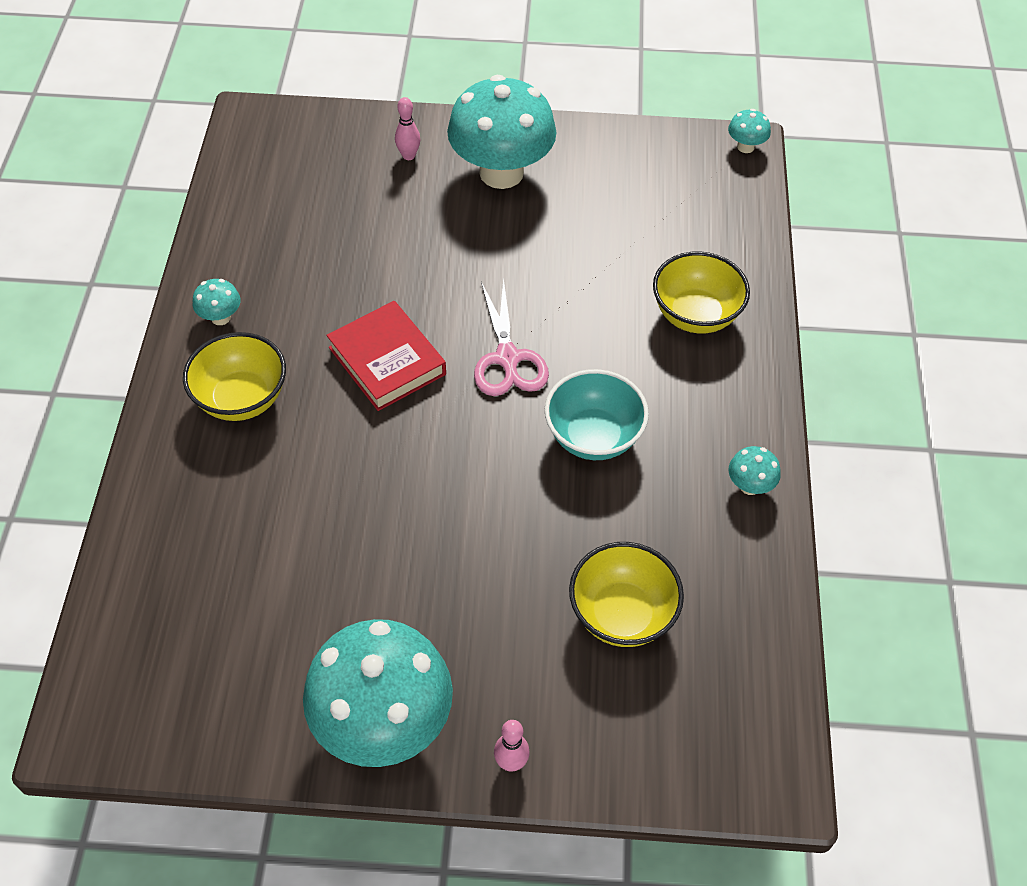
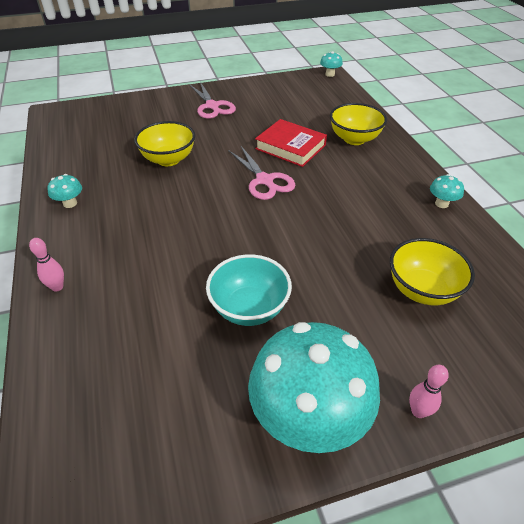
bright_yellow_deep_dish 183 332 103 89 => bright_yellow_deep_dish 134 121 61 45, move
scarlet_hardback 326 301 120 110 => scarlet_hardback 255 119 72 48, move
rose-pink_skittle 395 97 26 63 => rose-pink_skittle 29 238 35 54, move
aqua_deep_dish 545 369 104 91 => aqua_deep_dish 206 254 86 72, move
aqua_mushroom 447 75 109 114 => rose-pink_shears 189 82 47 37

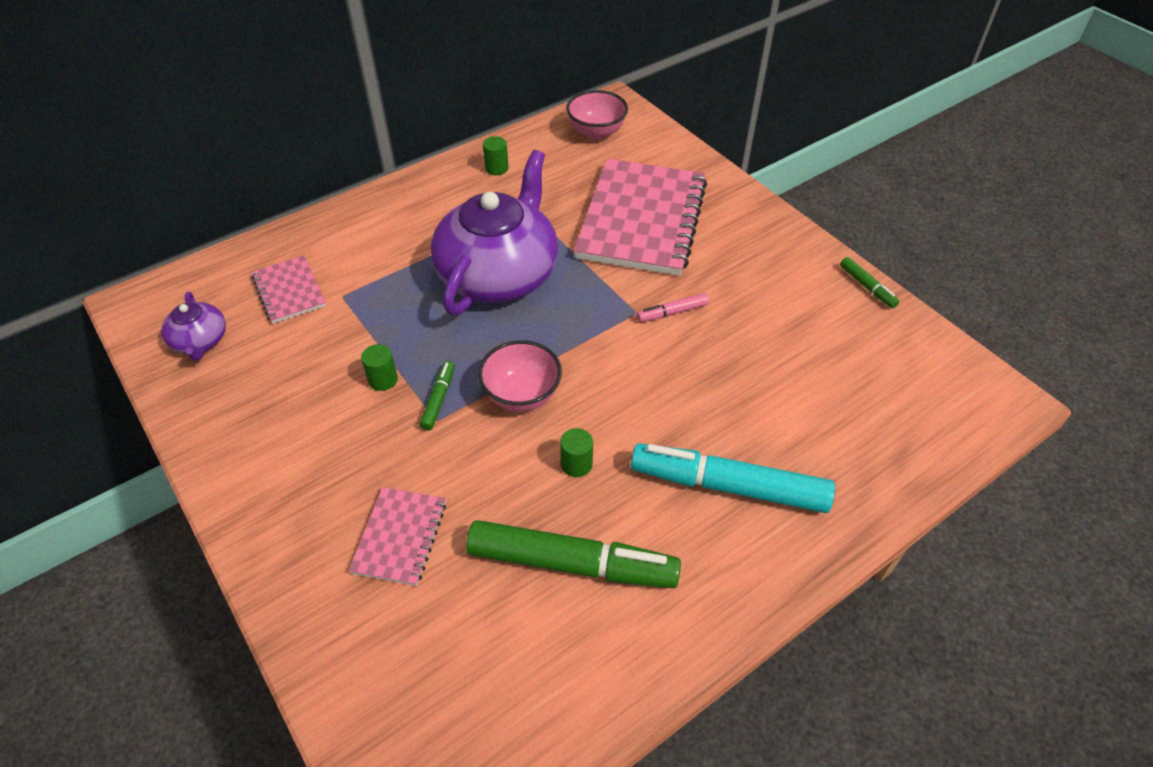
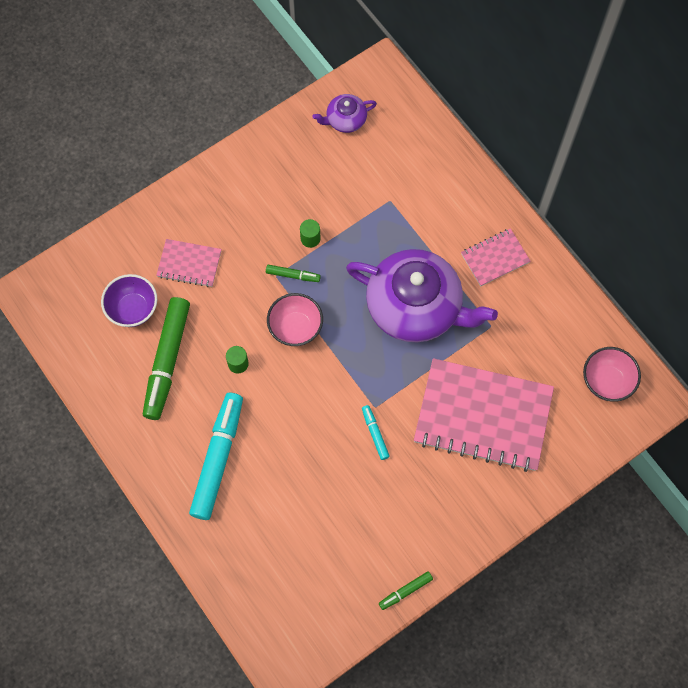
emerald_solid_cylinder 483 136 26 39 => nothing
nothing => violet_deep_dish 101 274 56 53
rose-pink_notepad 252 255 74 69 => rose-pink_notepad 461 228 69 58, move
rose-pink_marker_pen 637 293 72 29 => aqua_marker_pen 362 405 28 55

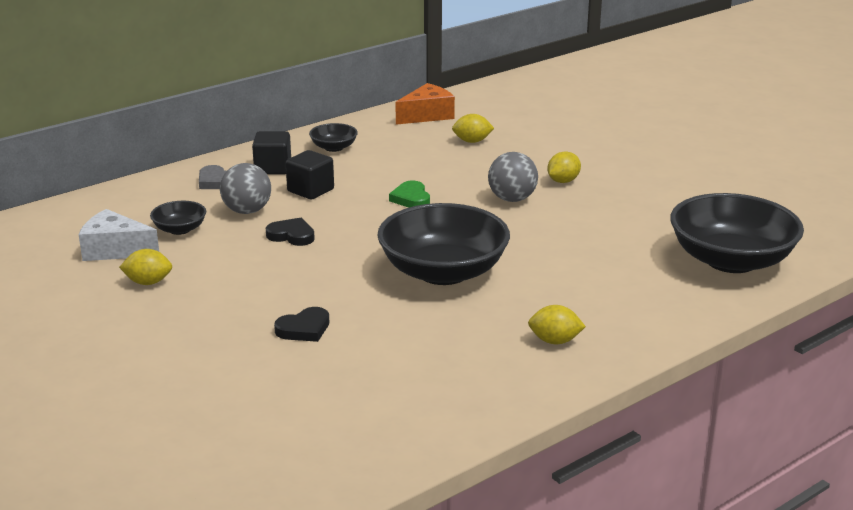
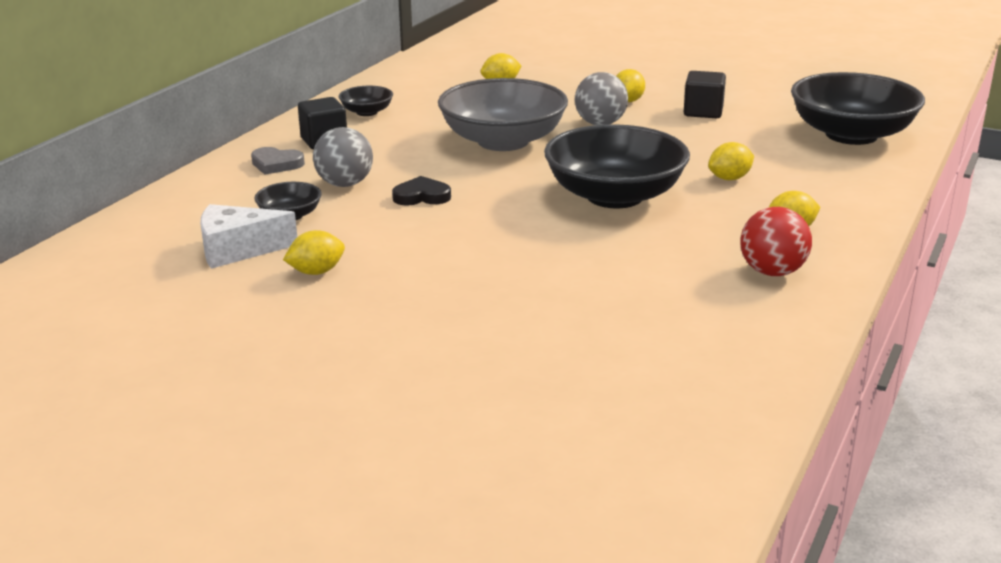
ebony_heart_shape 274 307 55 35 => nothing
bright_orange_piece_of_cheese 395 83 60 42 => nothing
nothing => bright_yellow_citrus_fruit 708 142 46 38
nothing => scarlet_sphere 740 207 72 69
ebony_cube 286 150 48 49 => ebony_cube 684 71 42 47, move
emerald_heart_shape 389 181 41 27 => gray_deep_dish 438 78 130 73

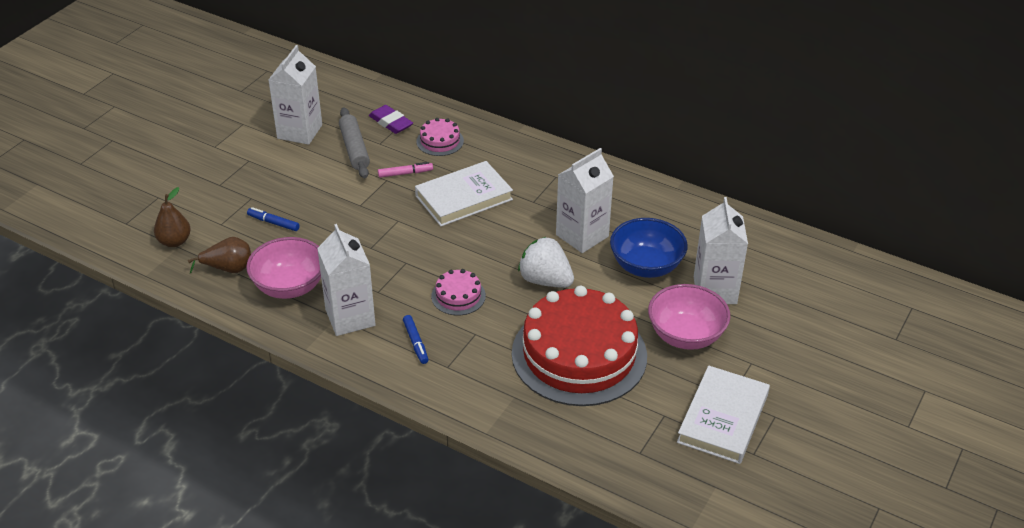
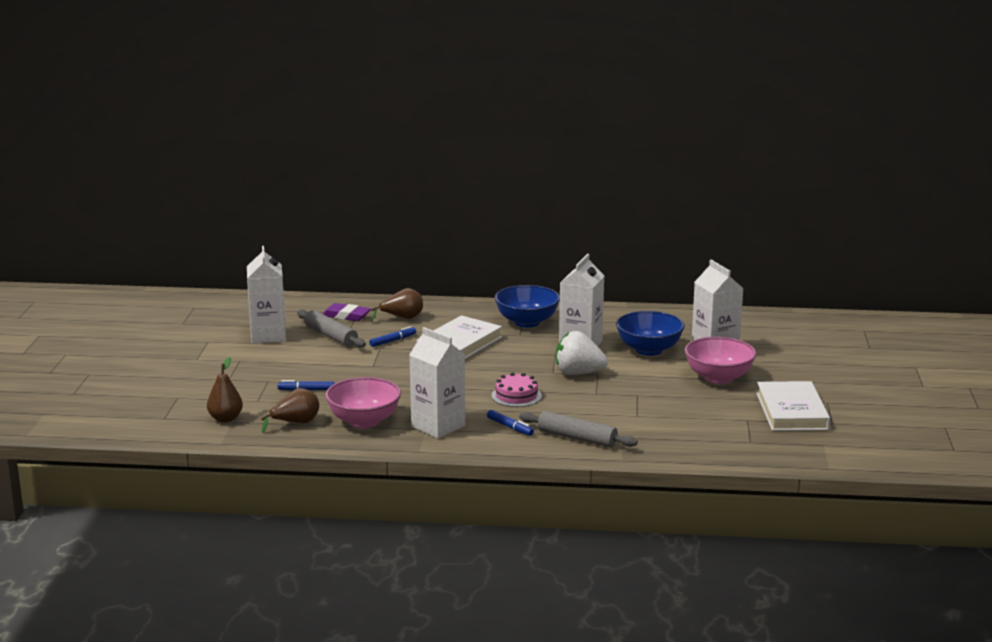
scarlet_gateau 512 286 135 120 => nothing
nothing => royal_blue_deep_dish 495 285 65 43
nothing => gray_dough_roller 519 411 119 37
rose-pink_gateau 416 118 48 38 => dark_brown_toy_pear 371 288 52 34
rose-pink_marker_pen 378 162 55 16 => royal_blue_marker_pen 369 326 47 21

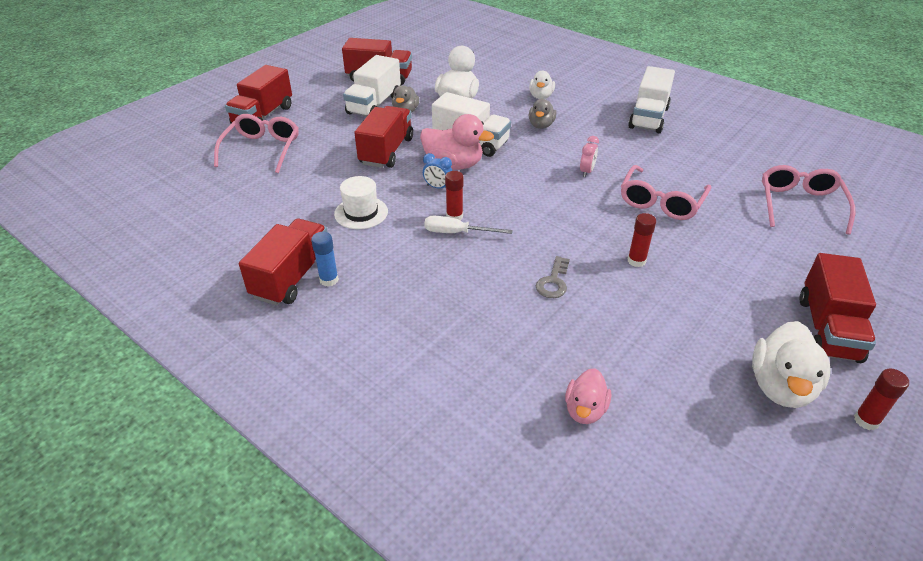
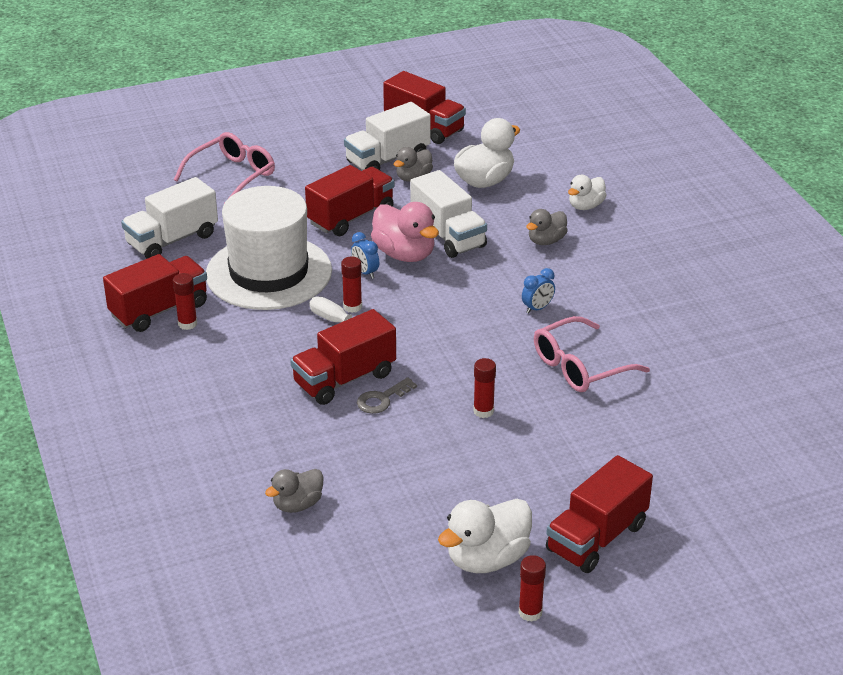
rose-pink_spectacles 762 165 93 70 => nothing
scarlet_truck 225 65 67 58 => scarlet_truck 290 309 106 96, move
pure_white_truck 628 66 47 67 => pure_white_truck 121 177 97 81, move
royal_blue_glue_stick 311 232 28 55 => scarlet_glue_stick 173 273 24 57
rose-pink_rubber_duck 565 368 46 56 => gray_rubber_duck 265 469 58 44
rose-pink_clock 580 136 19 41 => royal_blue_clock 522 268 33 46
pure_white_tall_hat 334 176 54 53 => pure_white_tall_hat 206 186 126 124, x2.15

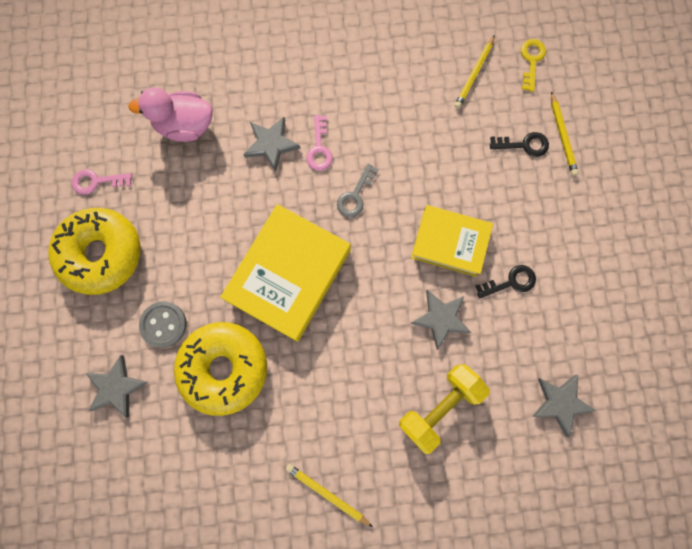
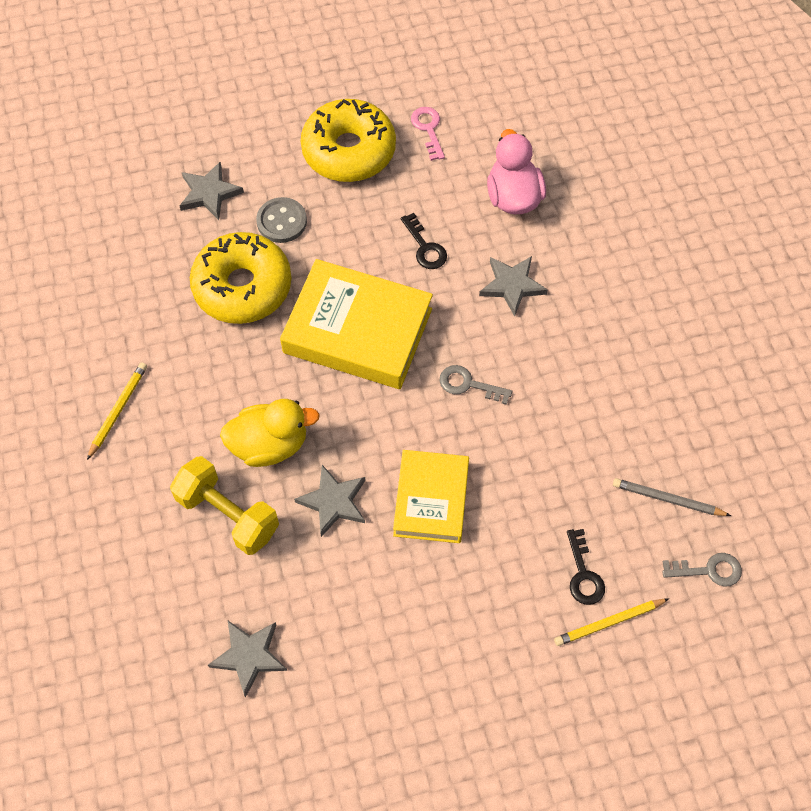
rose-pink_key 306 115 27 56 => nothing
nothing => bright_yellow_rubber_duck 220 399 100 68
ebony_key 475 265 61 34 => ebony_key 401 213 46 56, move
bright_yellow_wooden_pencil 454 35 41 74 => gray_wooden_pencil 613 478 118 38
bright_yellow_key 521 39 25 53 => gray_key 662 553 80 34

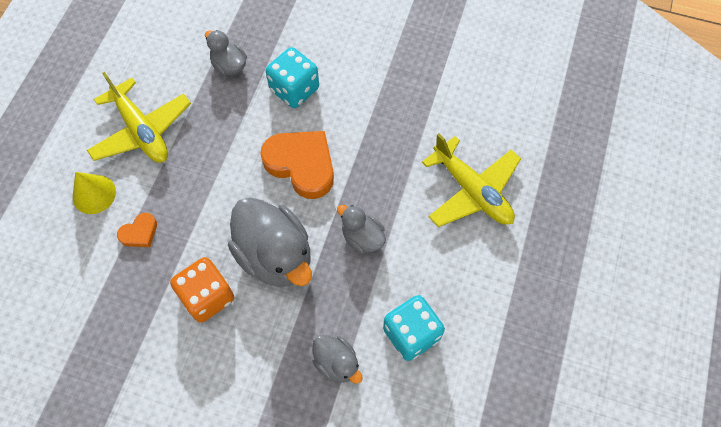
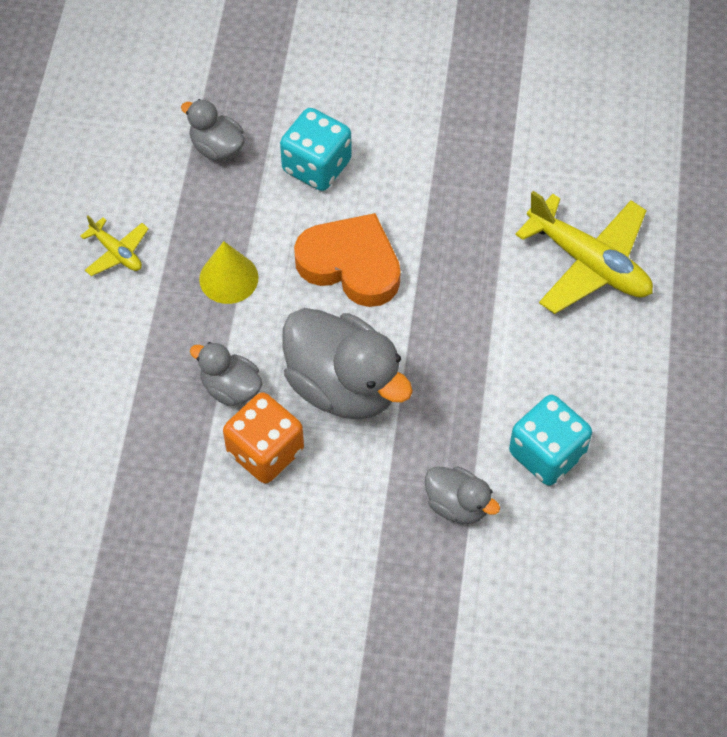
bright_orange_heart_shape 117 213 40 34 => nothing
bright_yellow_cone 72 172 44 42 => bright_yellow_cone 199 241 60 63, move
gray_rubber_duck 337 205 49 48 => gray_rubber_duck 190 342 72 64, move
bright_yellow_plane 87 72 104 91 => bright_yellow_plane 80 215 69 61, x0.50

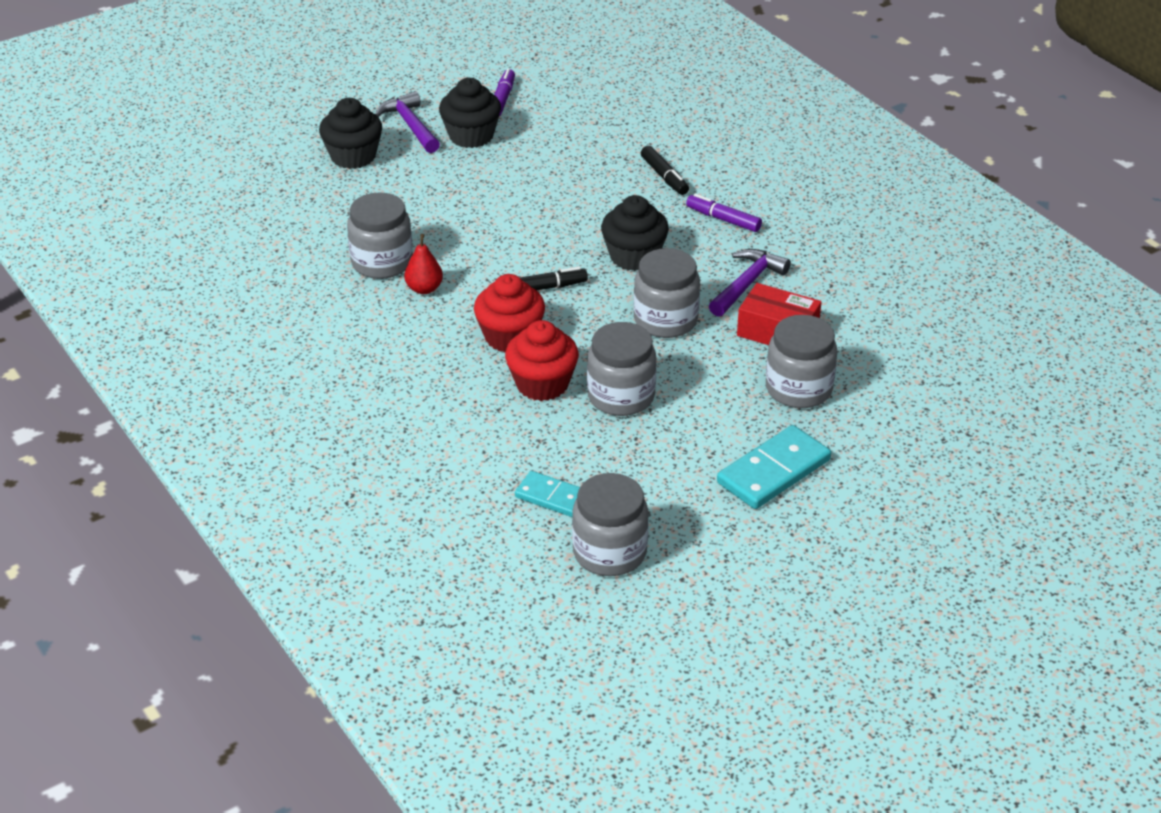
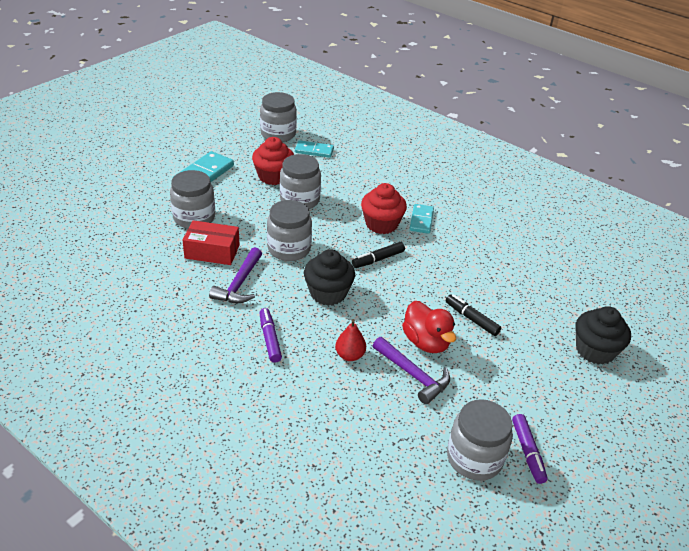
ebony_cupcake 439 78 62 70 => nothing
nothing => scarlet_rubber_duck 402 301 54 52
nothing => aqua_domino_piece 410 204 24 30
gray_jam_jar 347 192 66 87 => gray_jam_jar 447 399 66 82, move
violet_hammer 375 91 65 62 => violet_hammer 373 337 77 68, move
scarlet_toy_pear 404 234 39 60 => scarlet_toy_pear 335 319 31 42, move
scarlet_cupcake 505 320 74 81 => scarlet_cupcake 252 137 42 48, move
ebony_marker_pen 641 146 48 49 => ebony_marker_pen 446 294 56 42, move
violet_marker_pen 686 194 76 38 => violet_marker_pen 260 308 22 55, 120 degrees counterclockwise

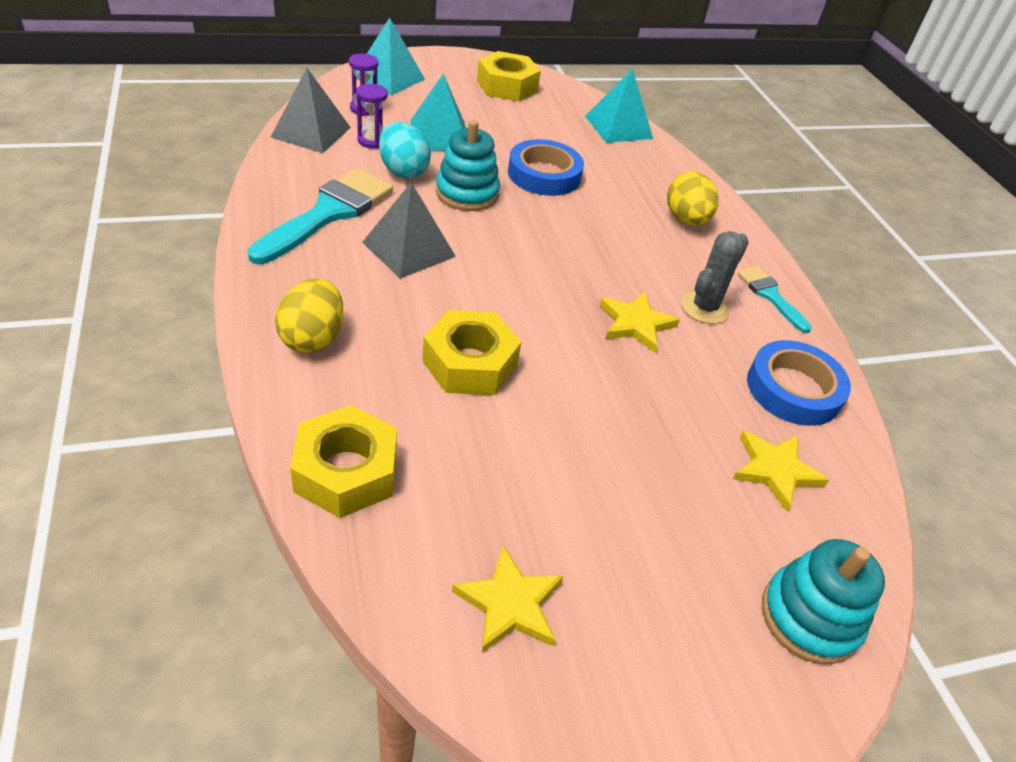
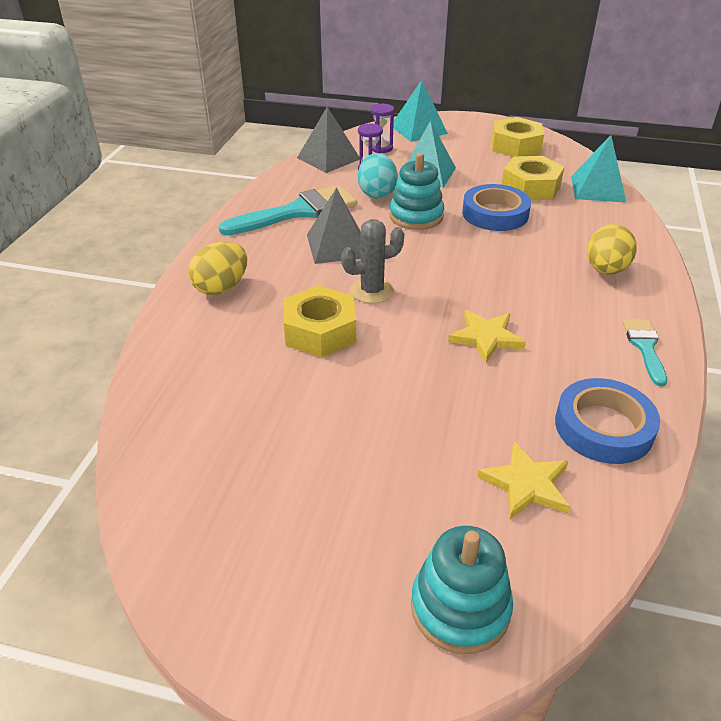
bright_yellow_star_shape 452 546 111 106 => nothing
bright_yellow_hex_nut 290 405 107 113 => bright_yellow_hex_nut 502 156 62 44, move
gray_cactus 681 231 68 93 => gray_cactus 341 219 63 84, move

